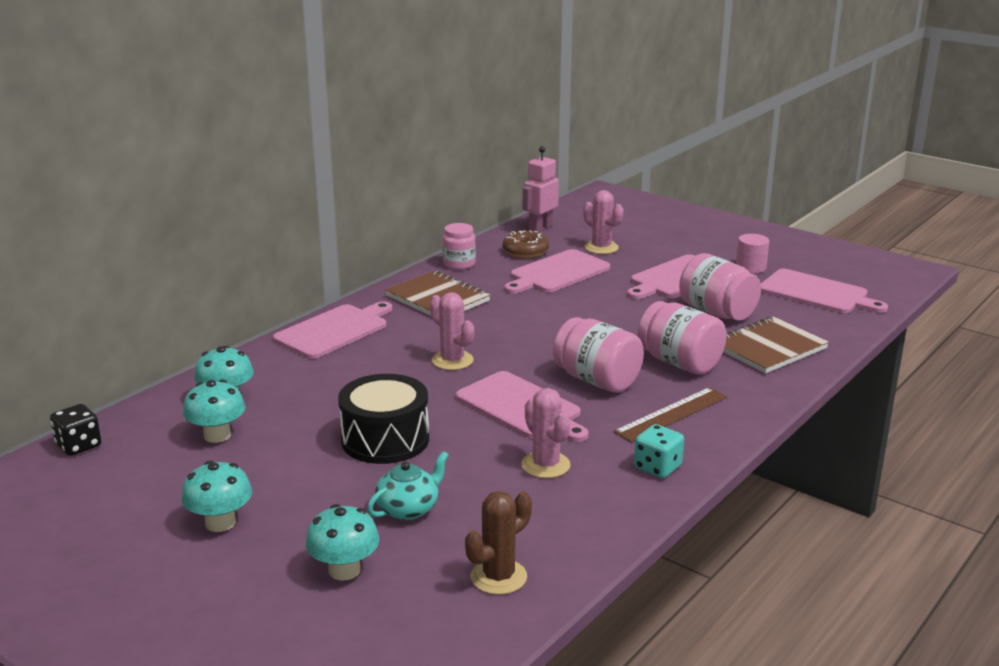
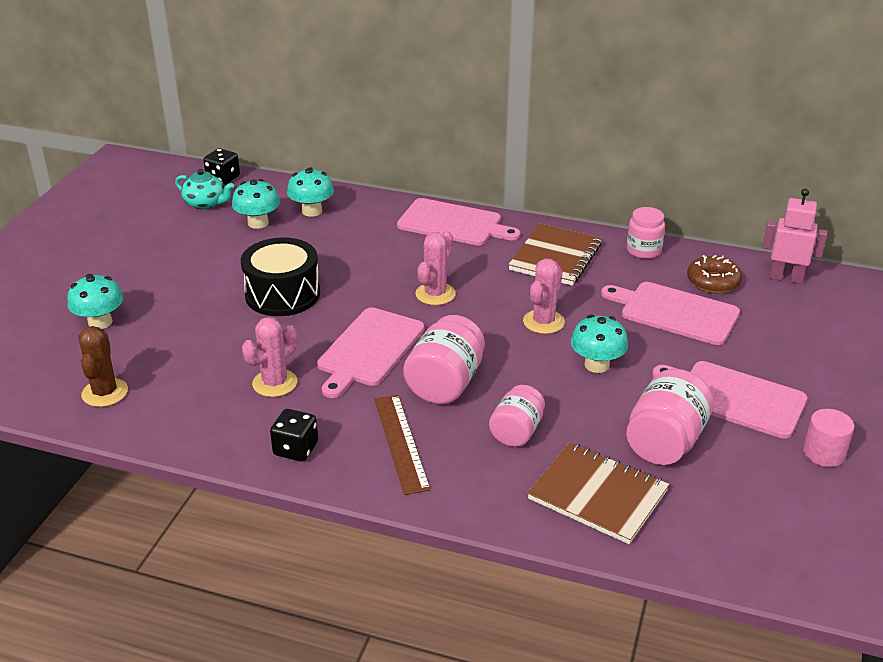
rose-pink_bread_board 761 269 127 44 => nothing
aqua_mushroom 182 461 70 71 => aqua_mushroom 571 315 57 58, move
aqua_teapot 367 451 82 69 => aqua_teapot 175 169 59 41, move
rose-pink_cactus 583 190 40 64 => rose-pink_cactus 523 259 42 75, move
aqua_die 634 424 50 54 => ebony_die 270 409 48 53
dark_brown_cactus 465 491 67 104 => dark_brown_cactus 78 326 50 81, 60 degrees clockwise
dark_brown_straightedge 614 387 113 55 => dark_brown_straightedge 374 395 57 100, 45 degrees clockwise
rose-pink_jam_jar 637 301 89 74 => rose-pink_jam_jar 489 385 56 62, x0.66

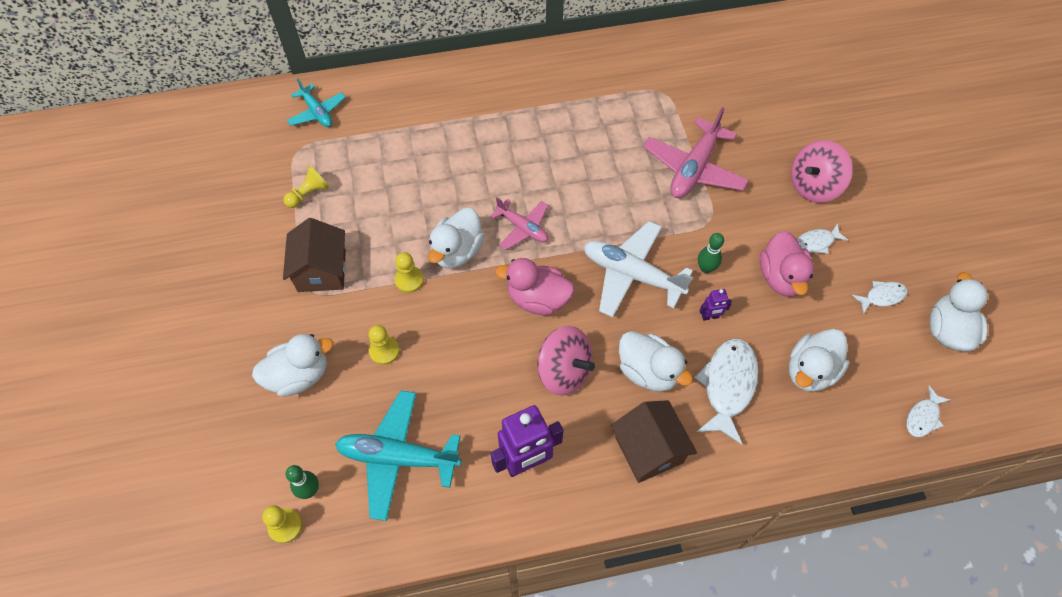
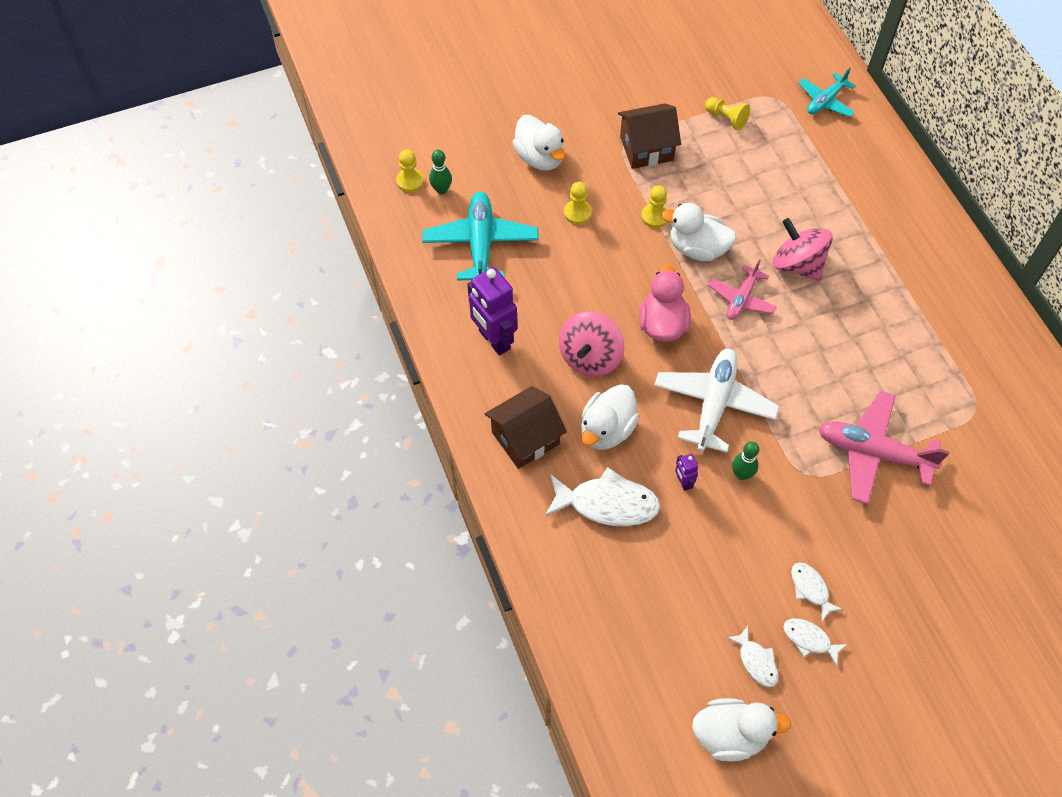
rose-pink_rubber_duck 760 231 54 66 => nothing
pure_white_rubber_duck 789 329 61 63 => nothing
rose-pink_whirligig 791 140 62 63 => rose-pink_whirligig 773 218 60 63, move
pure_white_fish_figure 906 386 44 51 => pure_white_fish_figure 783 618 65 48, move

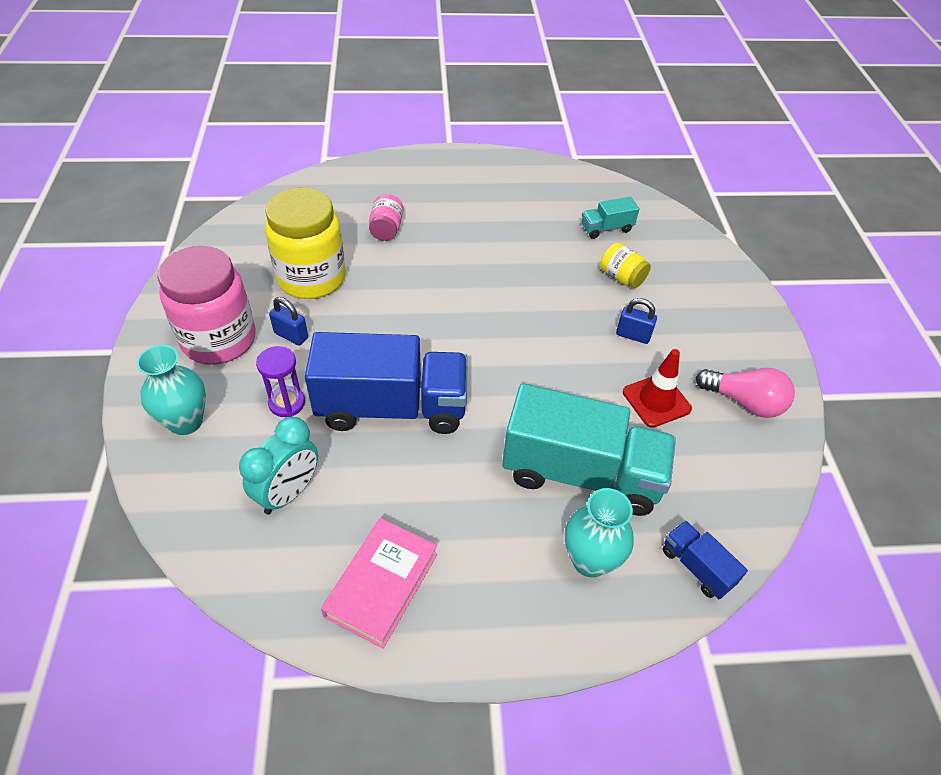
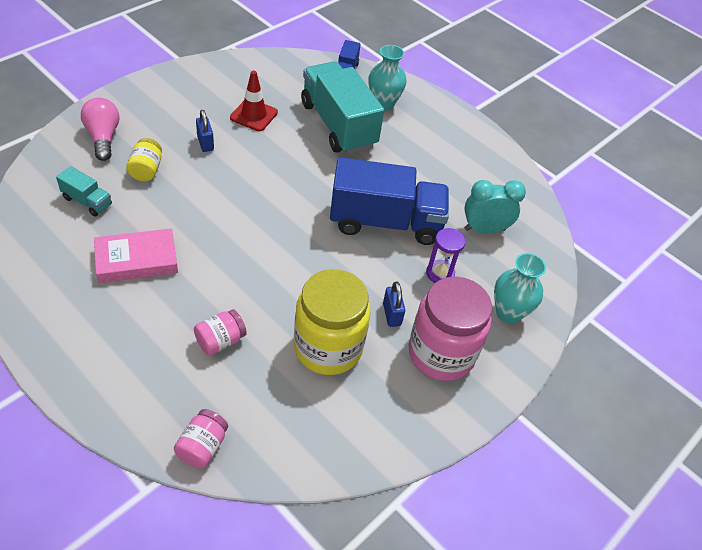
nothing => rose-pink_jam_jar 174 409 54 59
rose-pink_hardback 321 518 116 131 => rose-pink_hardback 94 228 84 55, move
rose-pink_light_bulb 696 368 99 50 => rose-pink_light_bulb 81 98 38 63, move
royal_blue_truck 305 332 163 102 => royal_blue_truck 330 157 119 88, 135 degrees clockwise

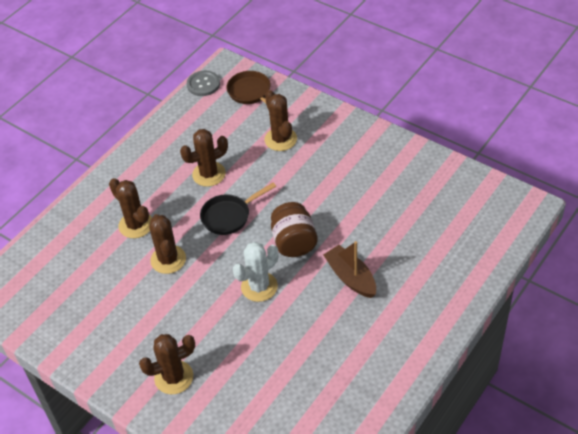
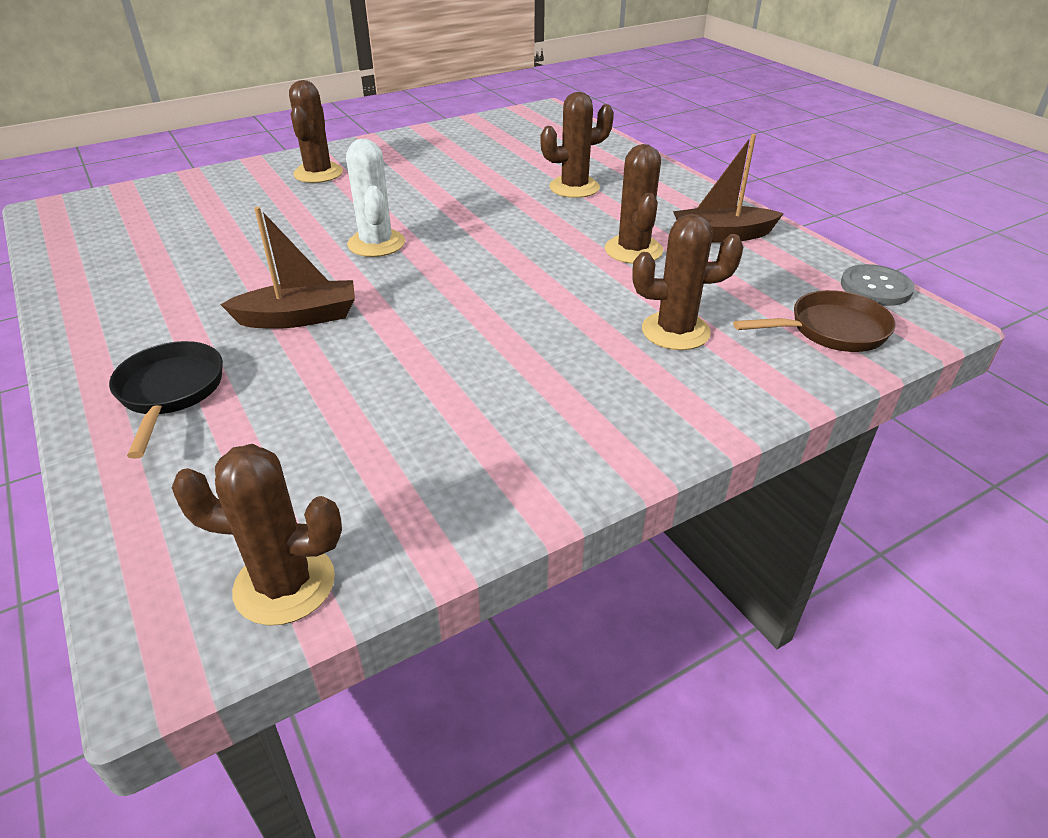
dark_brown_jam_jar 271 202 47 55 => nothing
nothing => dark_brown_boat 673 134 111 109
dark_brown_cactus 149 214 37 60 => dark_brown_cactus 171 444 171 182, move
ebony_skillet 200 183 76 52 => ebony_skillet 109 341 114 118, move

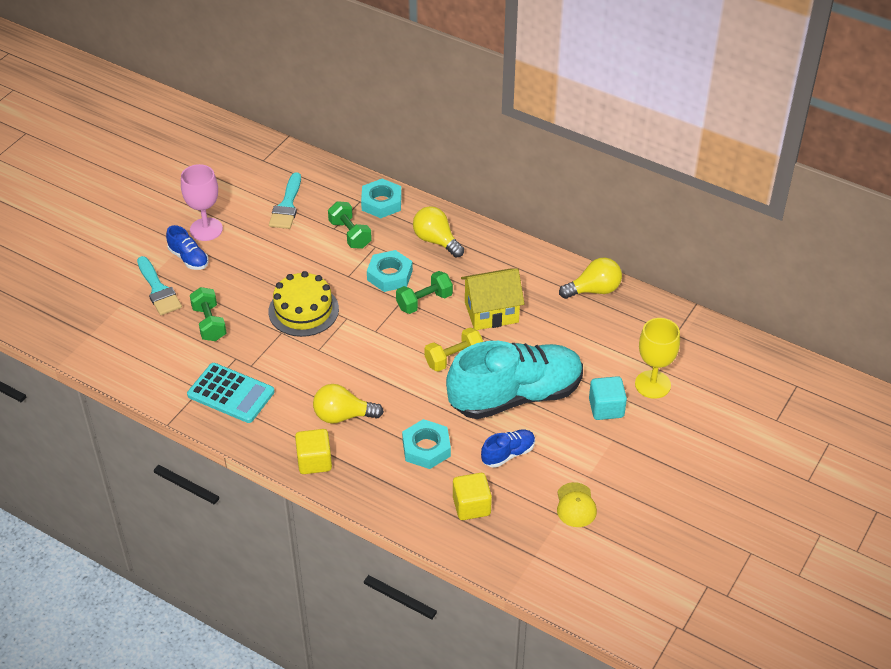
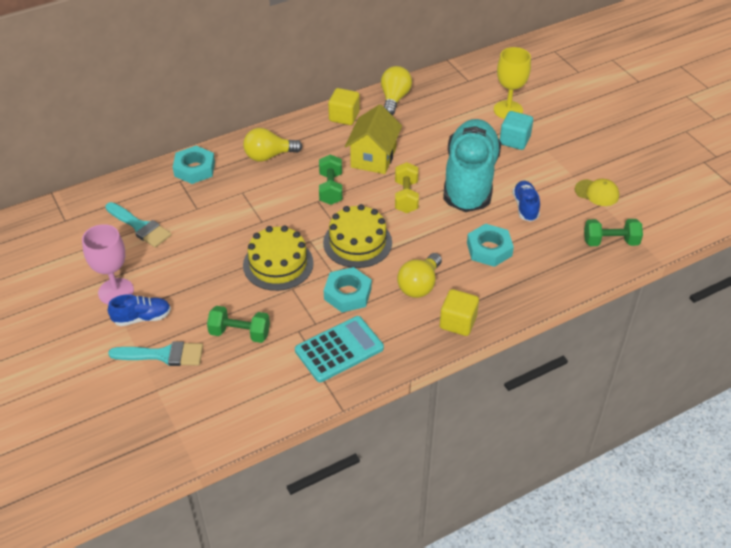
nothing => bright_yellow_gateau 323 204 69 64
emerald_hand_weight 328 201 44 48 => emerald_hand_weight 584 219 59 27, move
aqua_hex_nut 367 250 46 42 => aqua_hex_nut 324 267 48 45, move
bright_yellow_cube 453 473 39 47 => bright_yellow_cube 328 88 32 37, move

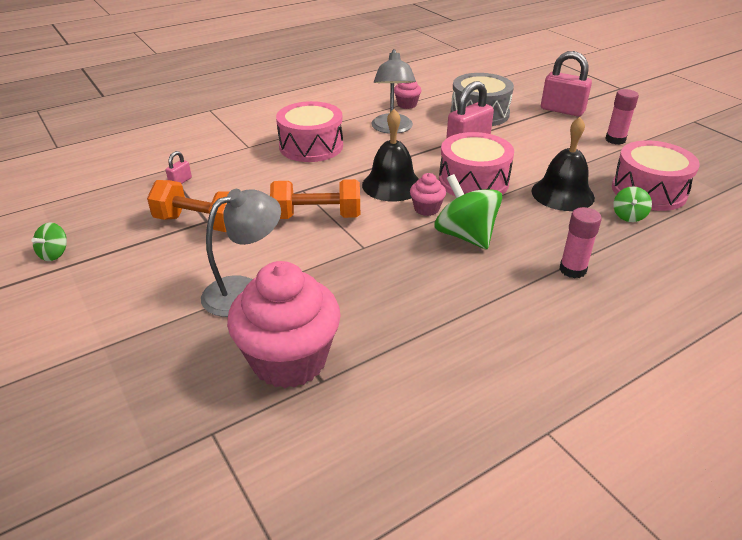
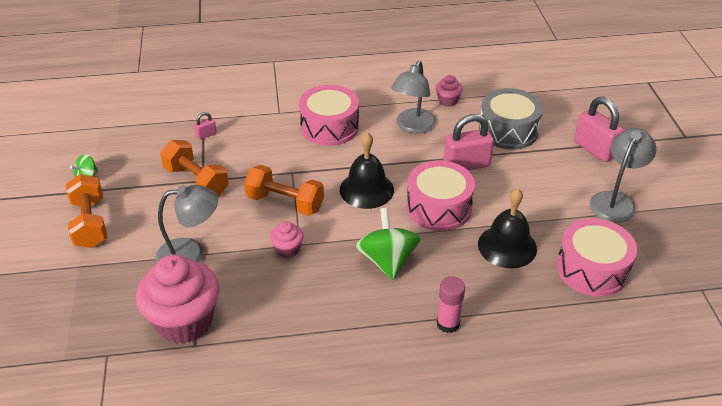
emerald_whirligig 613 186 39 36 => nothing
nothing => bright_orange_hand_weight 66 174 41 74
rose-pink_cupcake 410 173 36 43 => rose-pink_cupcake 270 221 34 37, move
rose-pink_glue_stick 605 89 34 56 => gray_desk_lamp 590 128 67 95

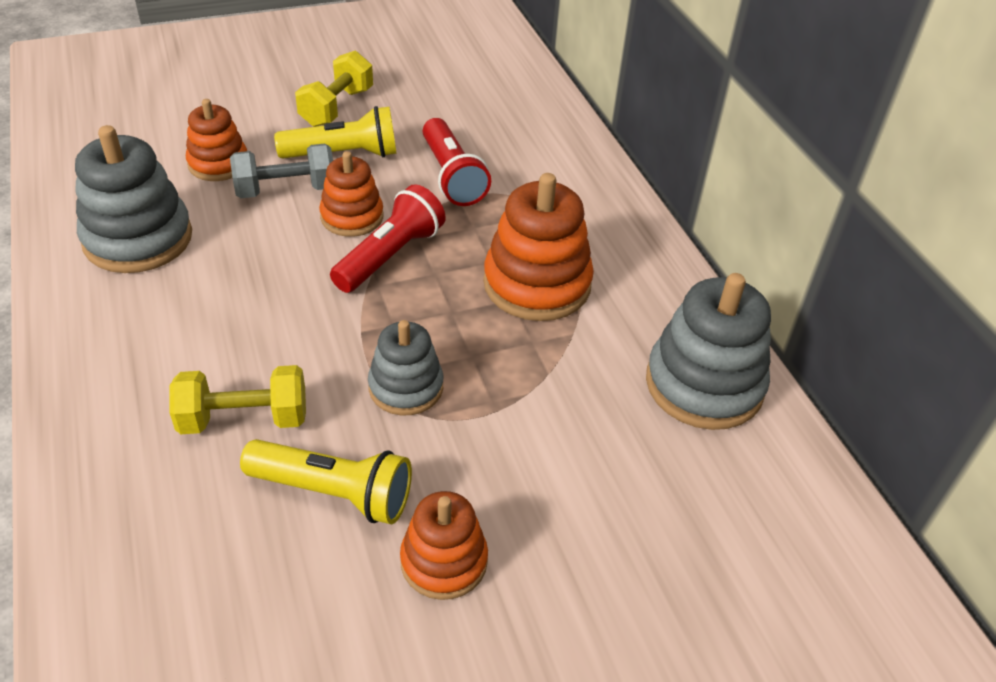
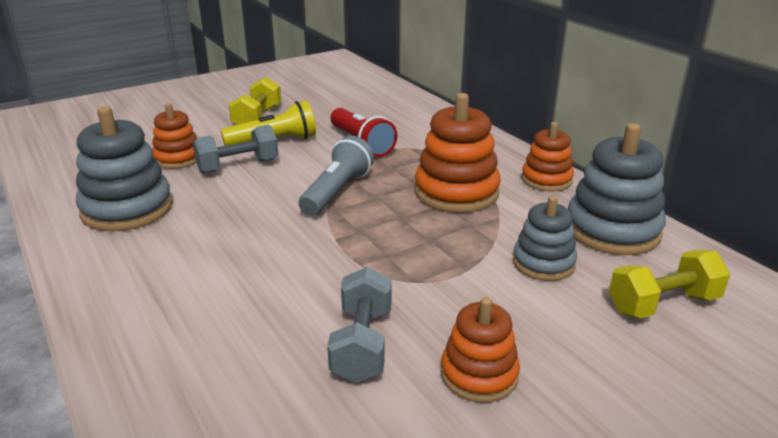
bright_yellow_hand_weight 169 365 137 69 => bright_yellow_hand_weight 609 250 121 68, move
bright_orange_stacking_rings 319 151 65 86 => bright_orange_stacking_rings 521 122 53 69, move
gray_stacking_rings 368 320 75 95 => gray_stacking_rings 513 196 64 85, move
bright_yellow_flashlight 240 439 172 85 => gray_hand_weight 327 267 65 116
scarlet_flashlight 330 184 116 109 => gray_flashlight 299 136 75 80

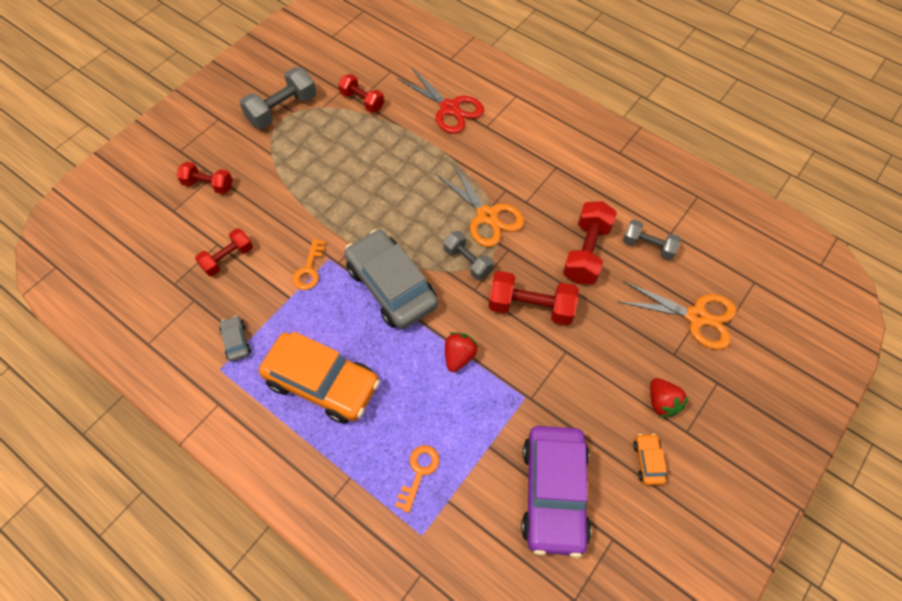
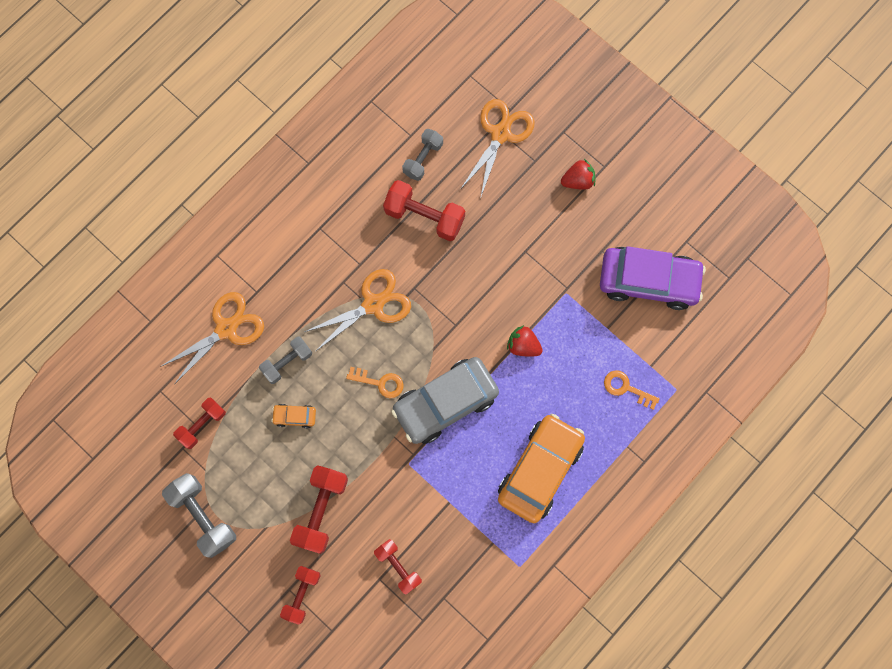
gray_toy_car 220 316 31 46 => nothing
bright_orange_key 292 239 34 51 => bright_orange_key 346 367 58 31, move
gray_hand_weight 443 231 51 49 => gray_hand_weight 259 337 53 47, move
scarlet_hand_weight 488 271 91 54 => scarlet_hand_weight 290 465 58 89, move
bright_orange_toy_car 633 433 34 52 => bright_orange_toy_car 271 404 45 24, move
scarlet_shears 397 67 87 67 => bright_orange_shears 160 292 104 91

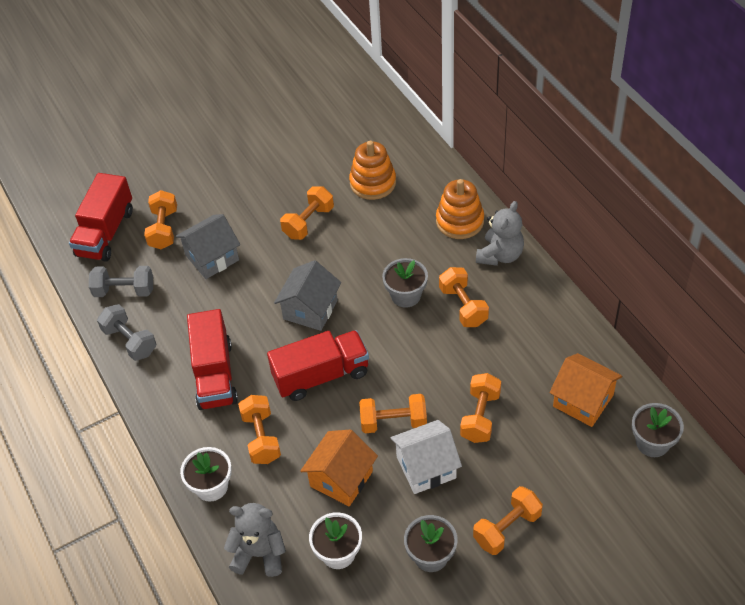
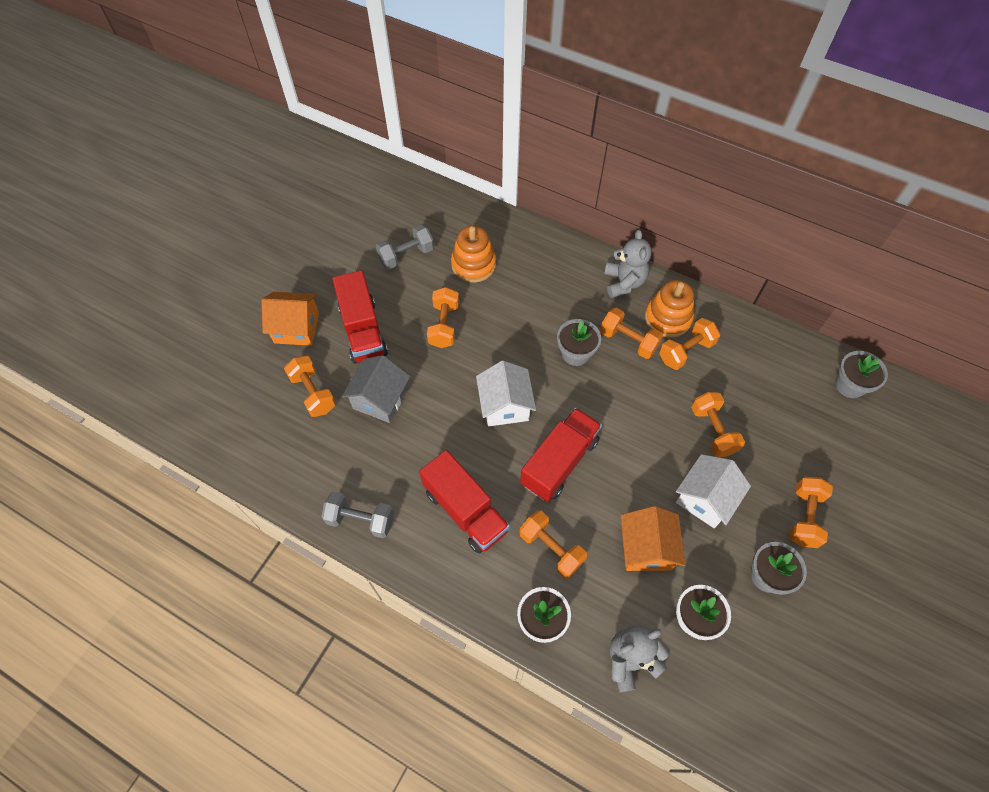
scarlet_truck 69 173 64 89 => scarlet_truck 332 270 56 94, move
gray_hand_weight 89 266 64 31 => gray_hand_weight 376 225 58 45, move
bright_orange_hand_weight 359 394 68 39 => bright_orange_hand_weight 659 318 61 52, move
bright_orange_stacking_rings 436 179 48 60 => bright_orange_stacking_rings 645 280 49 58, move
bright_orange_cottage 550 353 72 74 => bright_orange_cottage 262 292 57 54, move
gray_cottage 274 260 67 71 => pure_white_cottage 476 361 60 65

